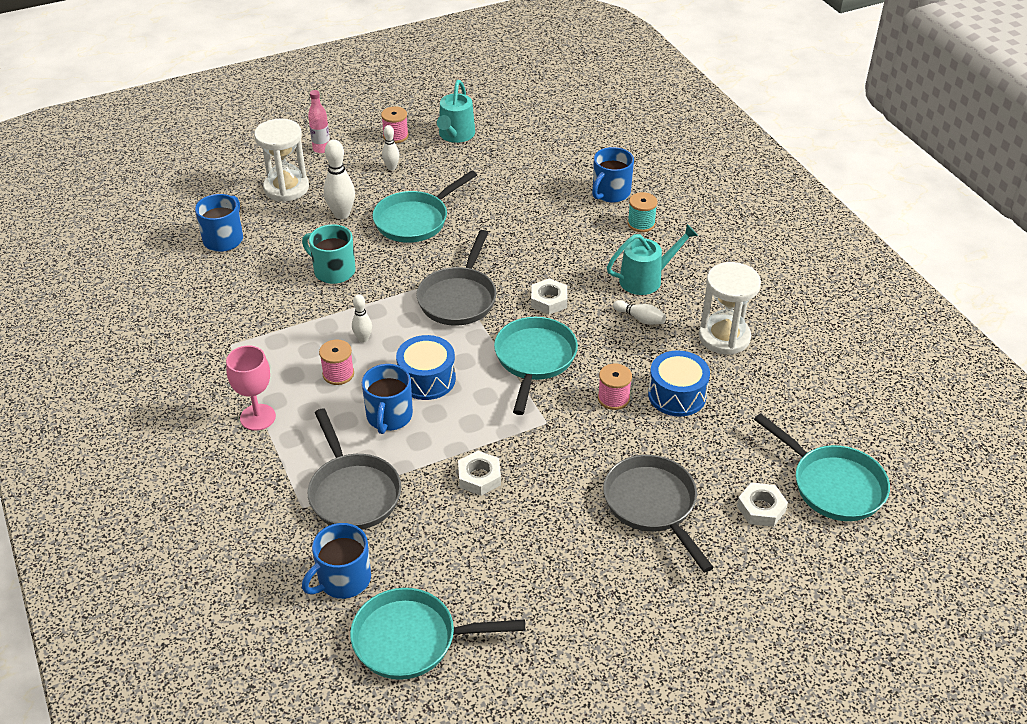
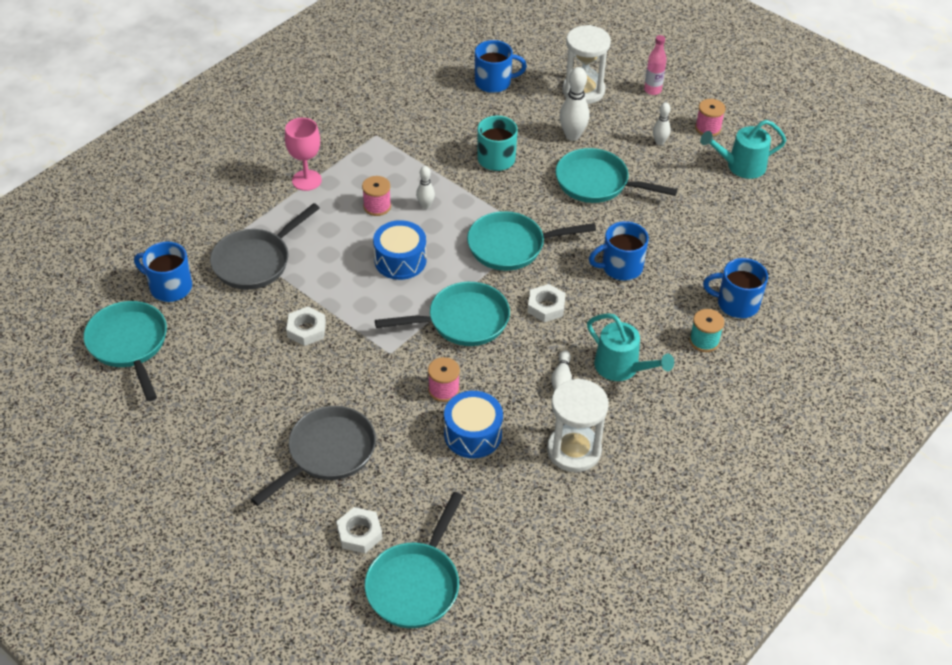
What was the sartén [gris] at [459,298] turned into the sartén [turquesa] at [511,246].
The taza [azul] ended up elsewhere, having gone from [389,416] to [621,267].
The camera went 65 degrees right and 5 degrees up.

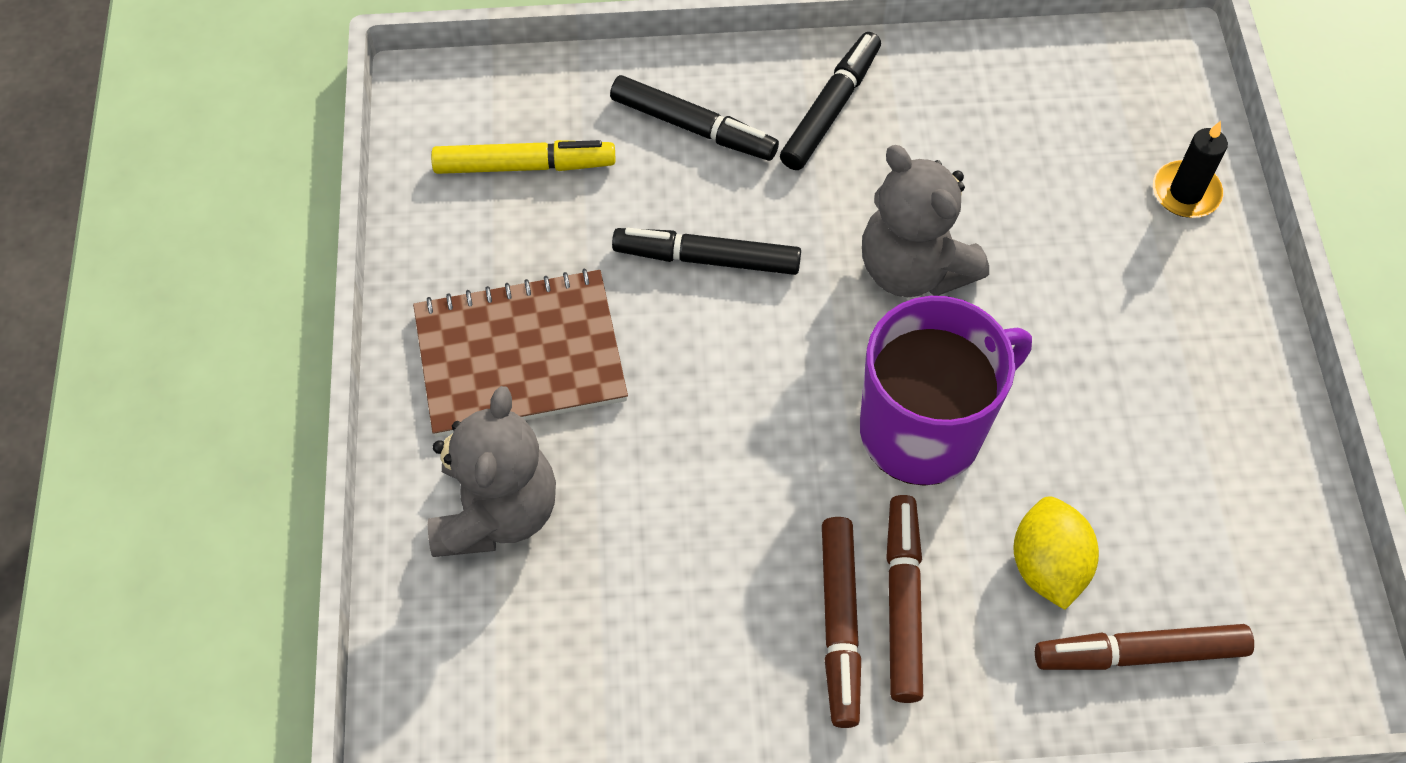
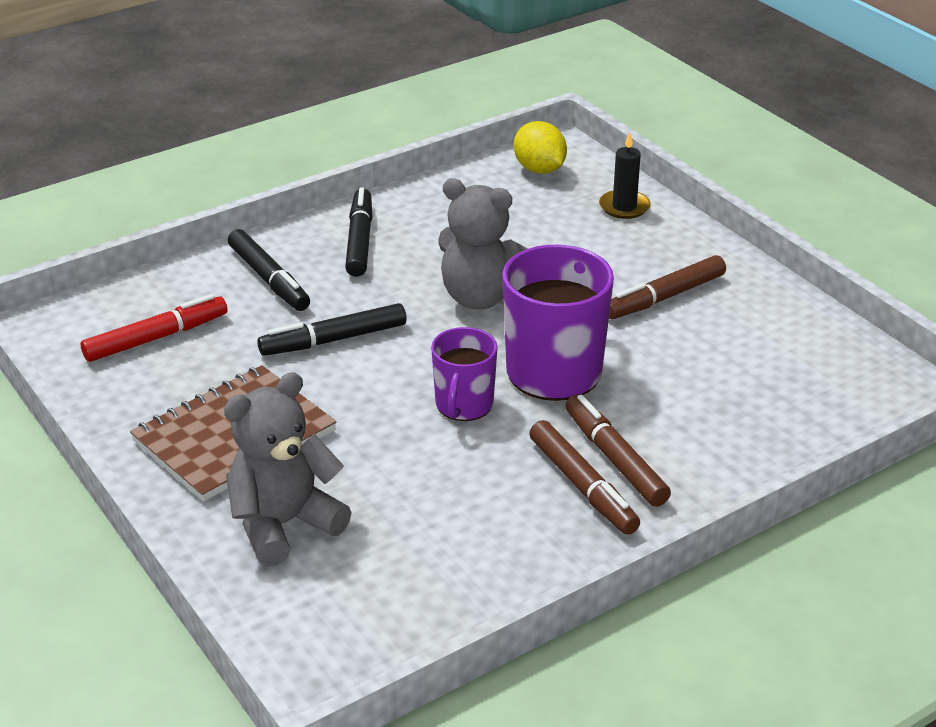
What was the rotulador [amarillo] at [525,166] turned into the rotulador [rojo] at [156,338].
The osito [gris] at [496,511] ended up facing another way, 105 degrees counterclockwise from before.
The rotulador [negro] at [693,127] ended up facing another way, 60 degrees clockwise from before.
The second view gained the taza [morado] at [463,405].
The limón [amarillo] ended up elsewhere, having gone from [1047,566] to [539,169].
The rotulador [marrón] ended up elsewhere, having gone from [1139,653] to [664,297].
The camera went 30 degrees left and 25 degrees down.

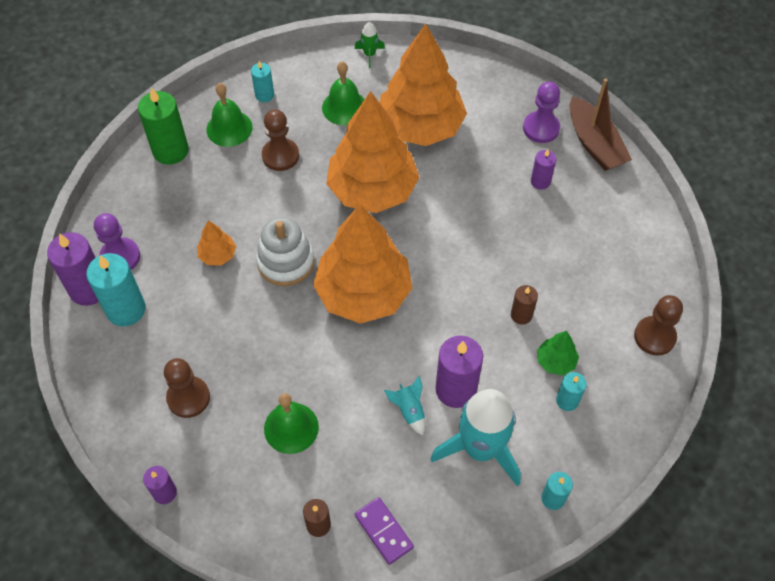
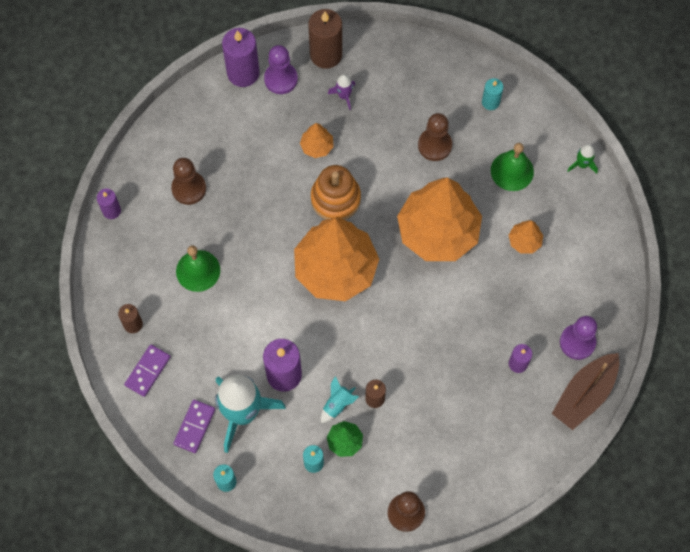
The second view gained the ficha de dominó [morado] at [194,427].
The second view gained the vela [marrón] at [326,54].
What was the juguete apilable [blanco] at [285,262] turned into the juguete apilable [naranja] at [335,199].
The cohete [turquesa] ended up elsewhere, having gone from [409,410] to [337,404].
The second view gained the cohete [morado] at [344,96].
The size of the árbol [naranja] at [420,126] changed by a factor of 0.41.
The second view lost the vela [turquesa] at [126,309].
The second view lost the vela [verde] at [170,150].
The second view lost the campana [verde] at [229,128].
The camera went 65 degrees right and 10 degrees up.

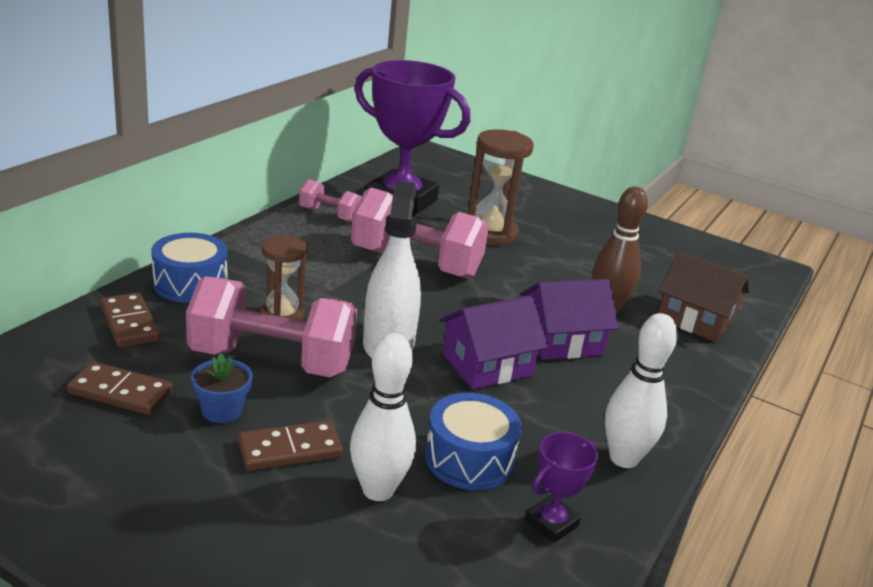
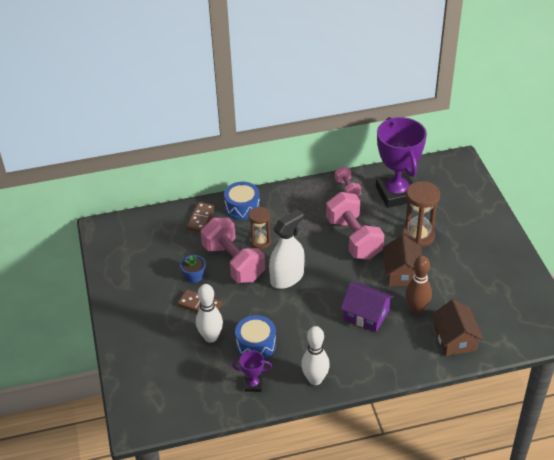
The second view gained the casa [marrón] at [402,273].
The second view lost the ficha de dominó [marrón] at [121,392].
The second view lost the casa [morado] at [487,365].
The camera went 50 degrees right and 15 degrees up.

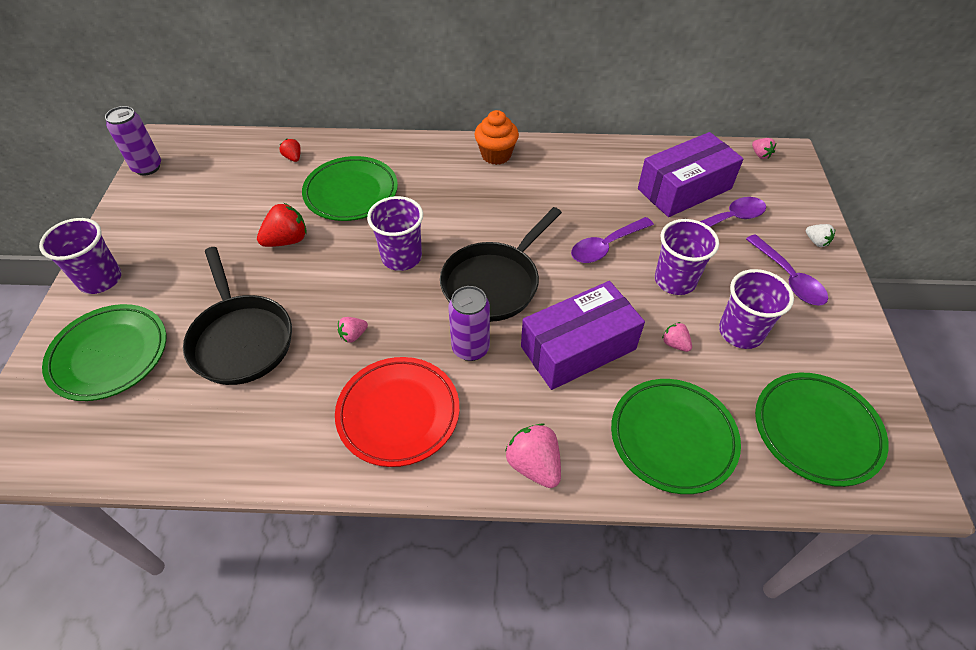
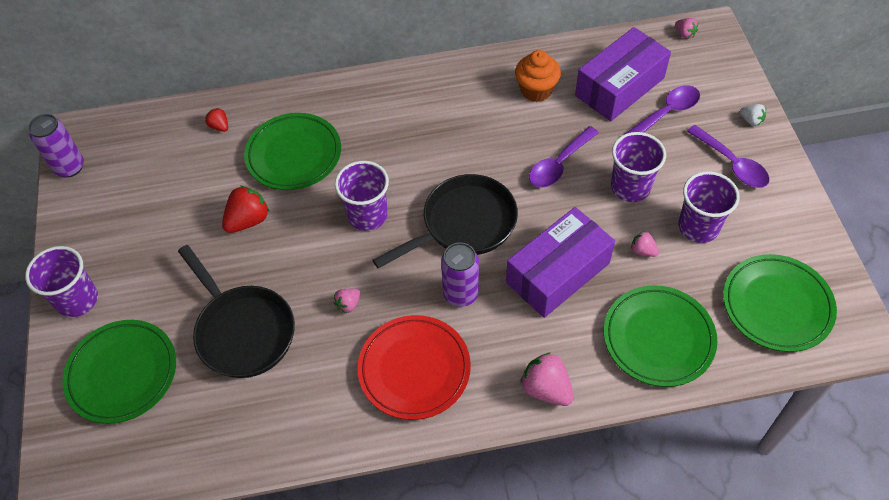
The sartén [negro] at [494,283] ended up facing another way, 150 degrees counterclockwise from before.
The magdalena [naranja] ended up elsewhere, having gone from [496,155] to [536,90].
The camera went 10 degrees left and 5 degrees up.

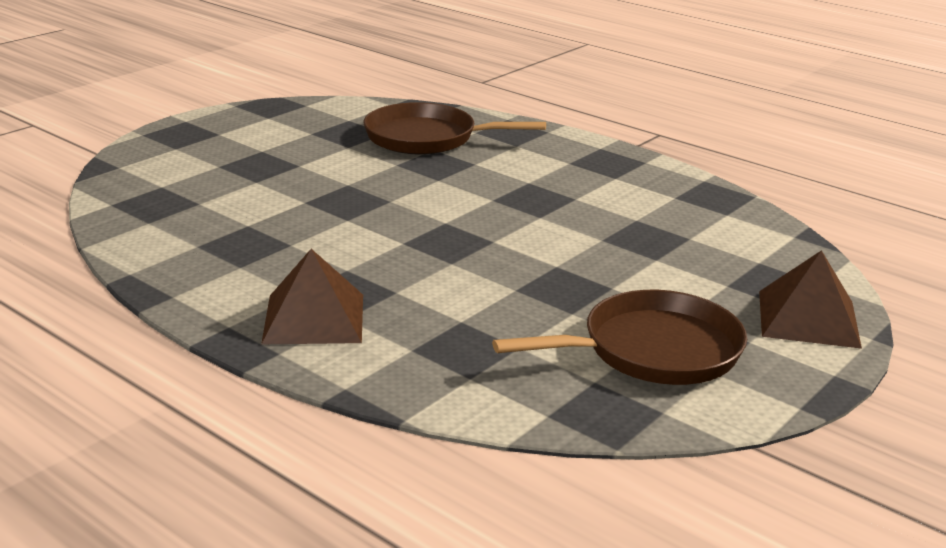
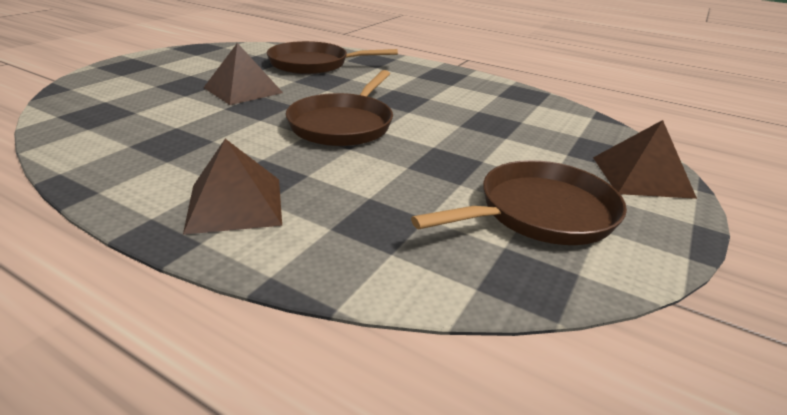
The second view gained the pirámide [marrón] at [243,90].
The second view gained the sartén [marrón] at [343,125].
The camera went 10 degrees left and 5 degrees up.

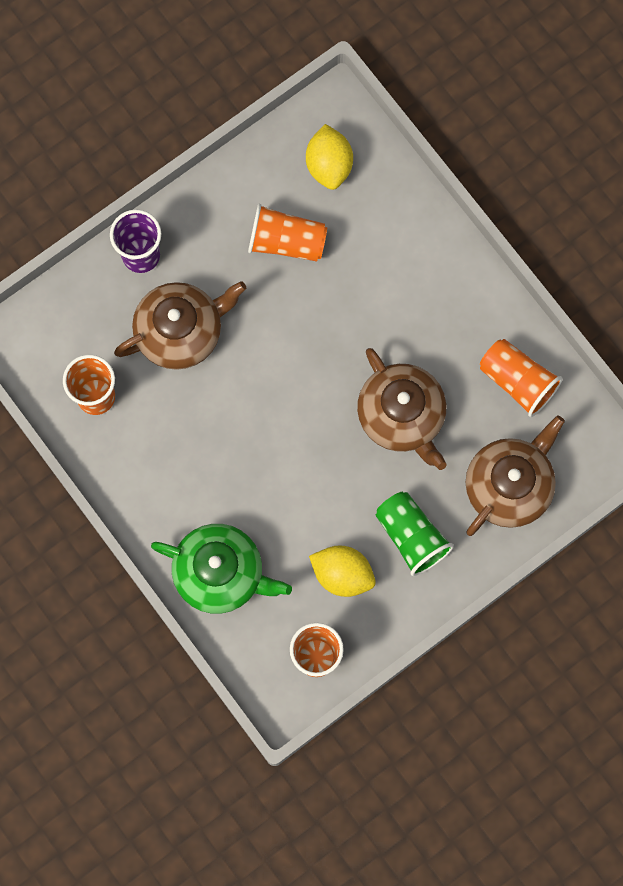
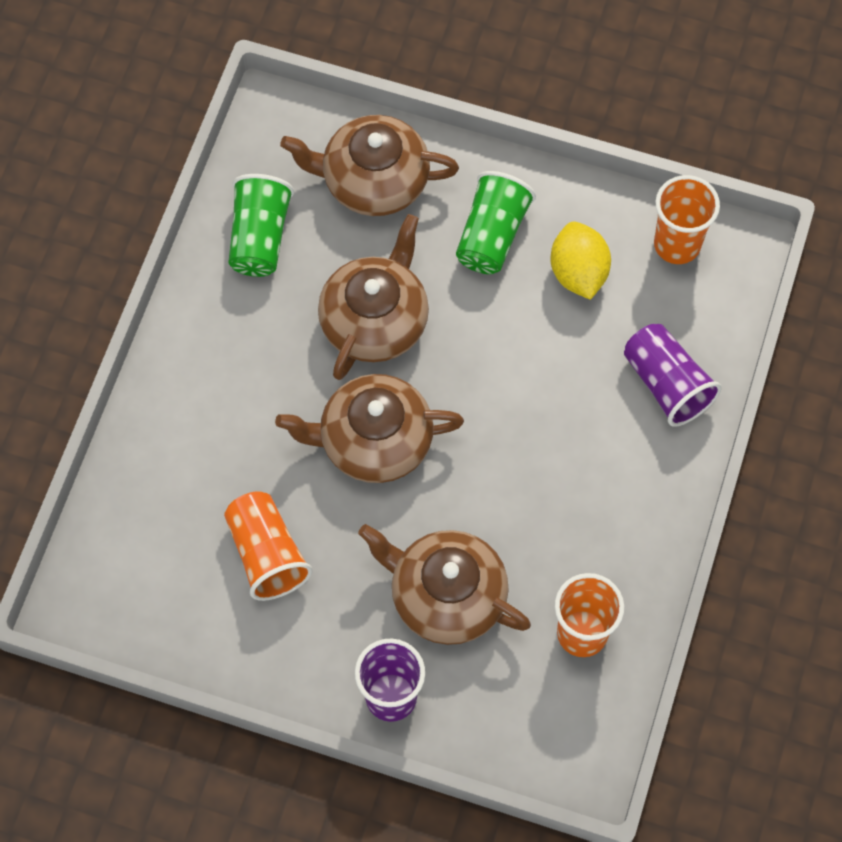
What was the vaso [naranja] at [518,381] turned into the vaso [verde] at [259,237].
The second view gained the tetera [marrón] at [374,441].
Where the tetera [verde] stood at [220,573], the vaso [morado] came to stand at [667,384].
The second view lost the limón [amarillo] at [329,165].
The camera went 125 degrees left and 10 degrees down.

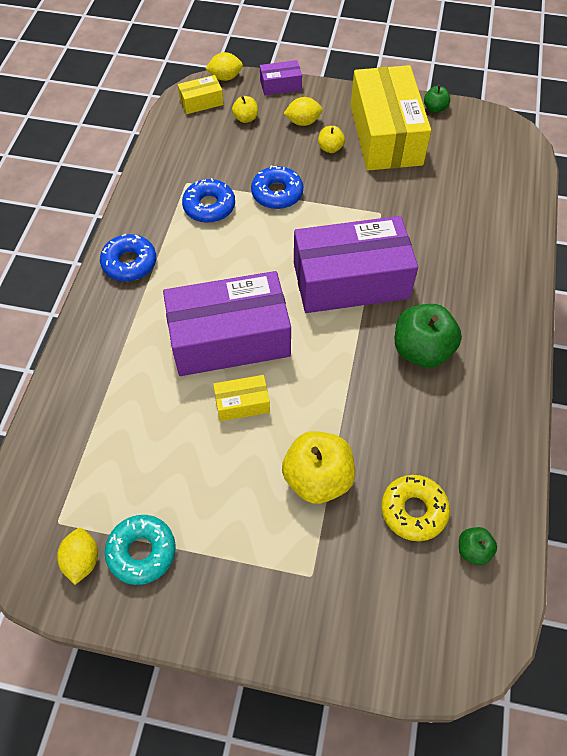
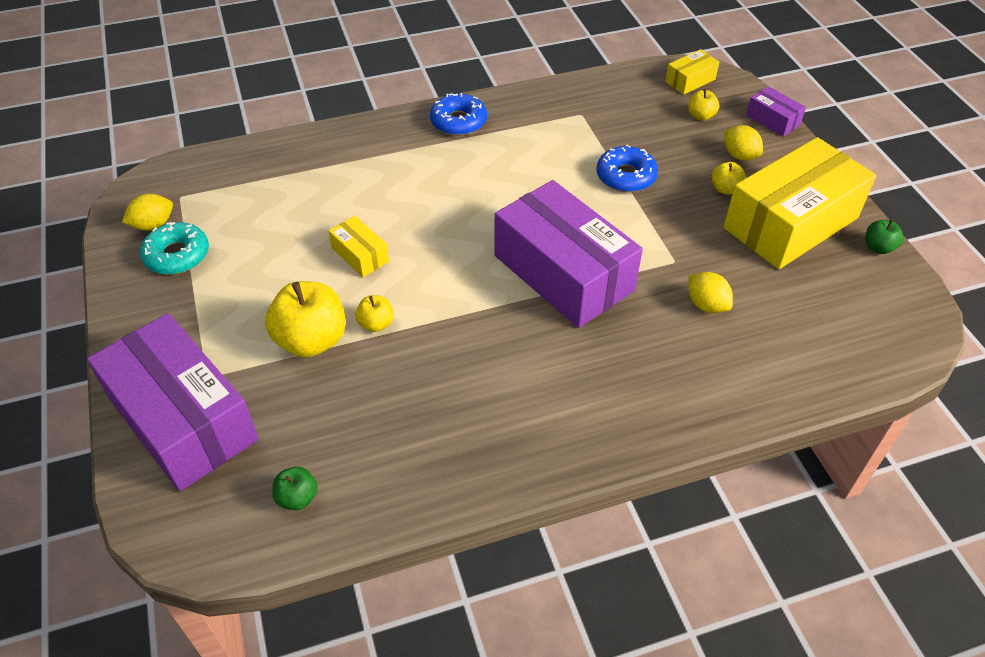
The caja [morado] ended up elsewhere, having gone from [229,338] to [183,419].
The second view gained the manzana [amarillo] at [376,324].
The caja [amarillo] at [201,102] ended up facing another way, 75 degrees counterclockwise from before.
The limón [amarillo] ended up elsewhere, having gone from [225,77] to [706,305].
The second view lost the rosquilla [azul] at [209,206].
The second view lost the rosquilla [amarillo] at [413,510].
The second view lost the manzana [verde] at [422,350].
The camera went 60 degrees right and 10 degrees down.

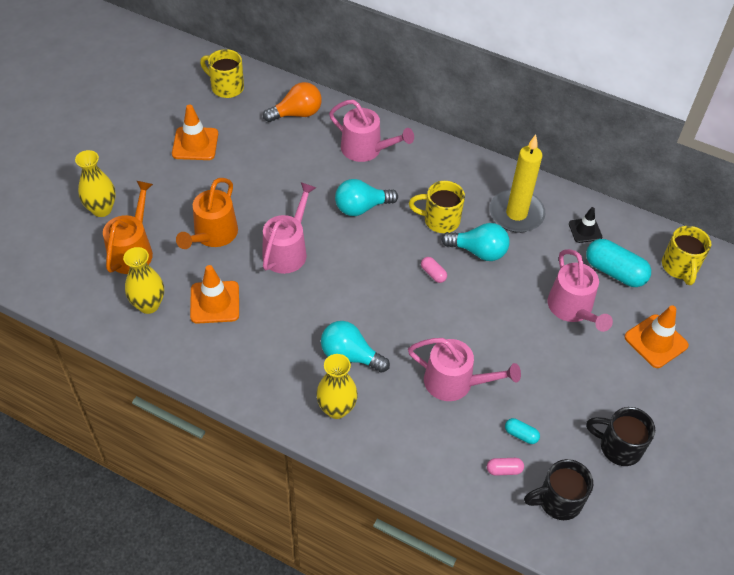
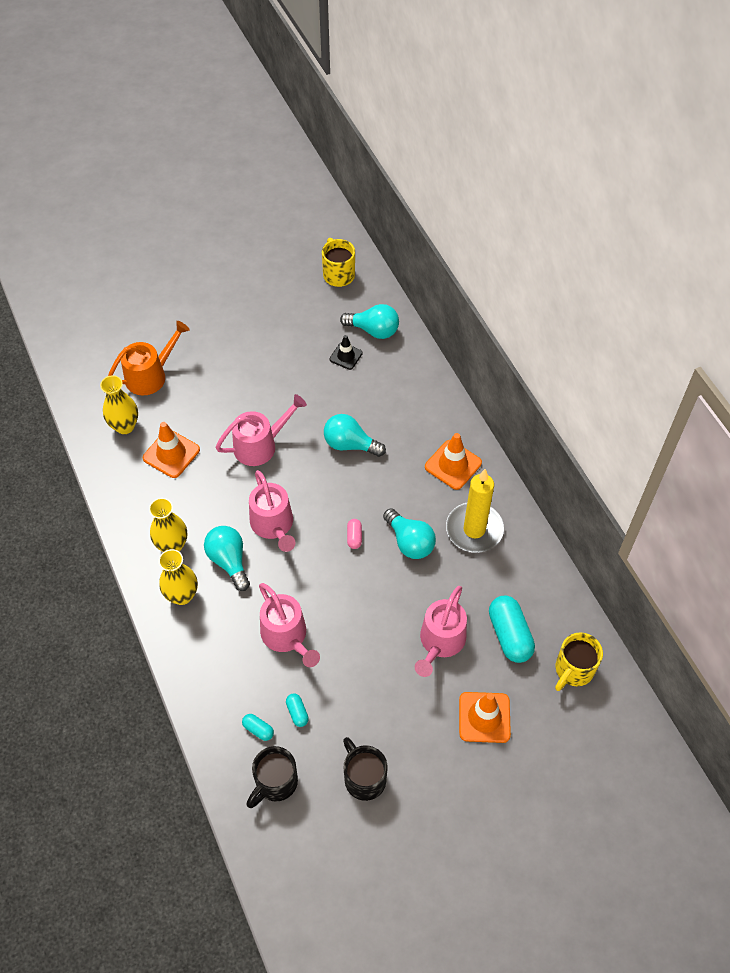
The florero [amarillo] ended up elsewhere, having gone from [102,209] to [172,545].
What was the cápsula [rosa] at [504,470] turned into the cápsula [turquesa] at [258,729].
The taza [negro] at [558,501] ended up facing another way, 75 degrees counterclockwise from before.
The regadera [rosa] ended up elsewhere, having gone from [366,149] to [273,525].
The cono de tráfico [negro] ended up elsewhere, having gone from [585,230] to [346,356].
What was the bombilla [naranja] at [297,114] turned into the bombilla [turquesa] at [373,330].
The cono de tráfico [naranja] ended up elsewhere, having gone from [195,144] to [453,465].
The second view lost the regadera [naranja] at [213,235].
The second view lost the taza [amarillo] at [440,220].
The camera went 40 degrees right and 5 degrees up.

